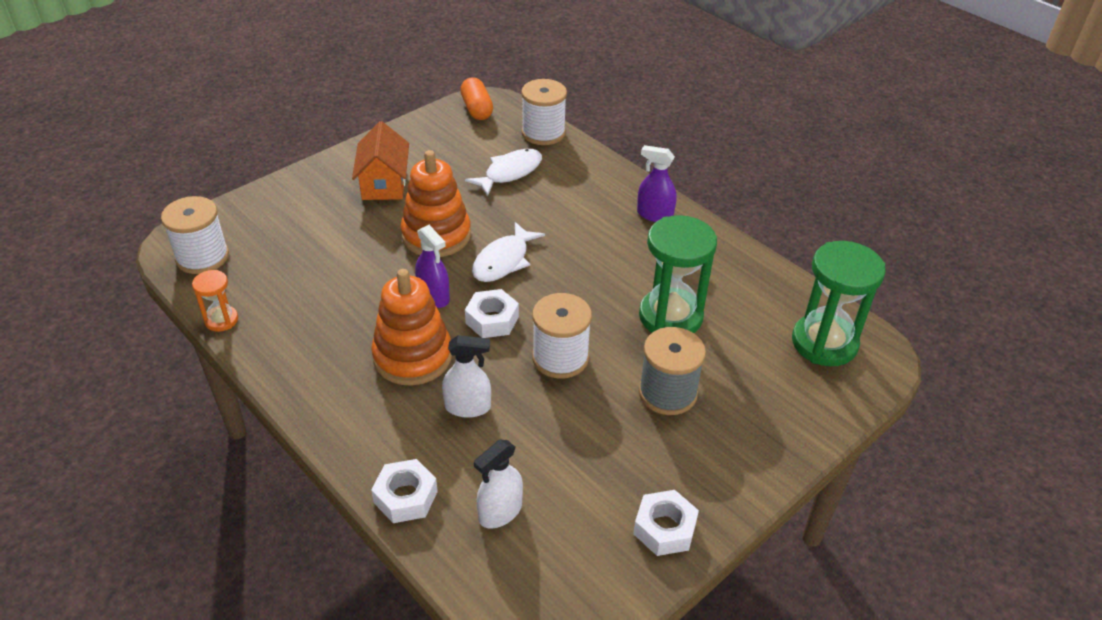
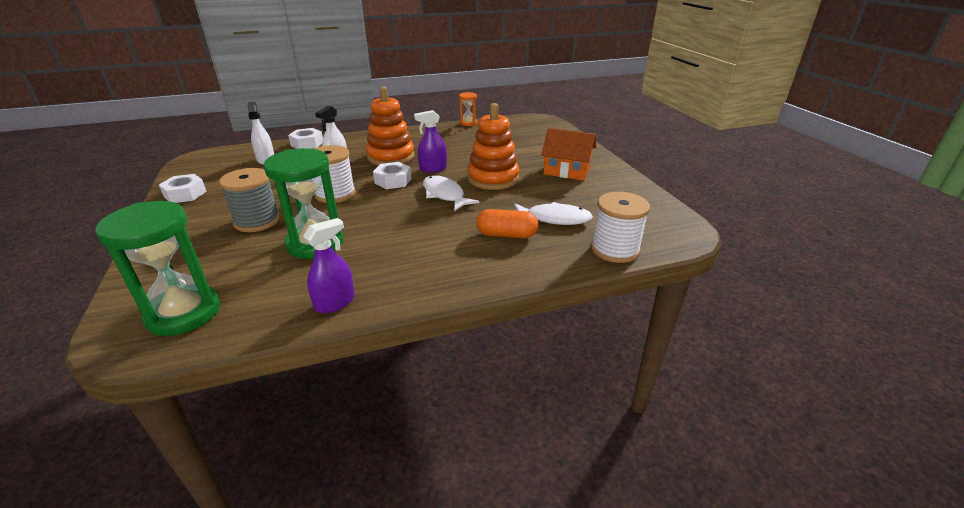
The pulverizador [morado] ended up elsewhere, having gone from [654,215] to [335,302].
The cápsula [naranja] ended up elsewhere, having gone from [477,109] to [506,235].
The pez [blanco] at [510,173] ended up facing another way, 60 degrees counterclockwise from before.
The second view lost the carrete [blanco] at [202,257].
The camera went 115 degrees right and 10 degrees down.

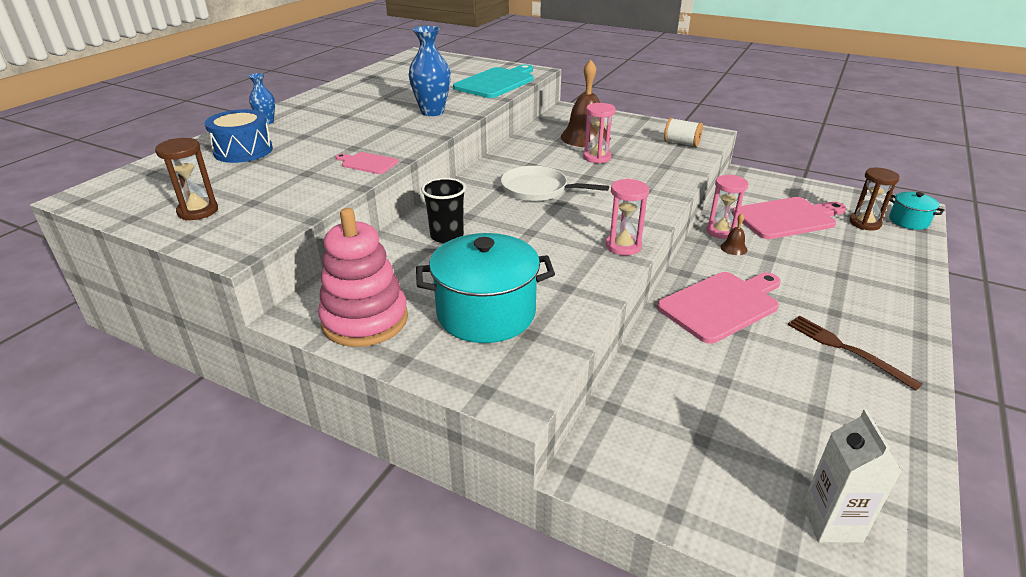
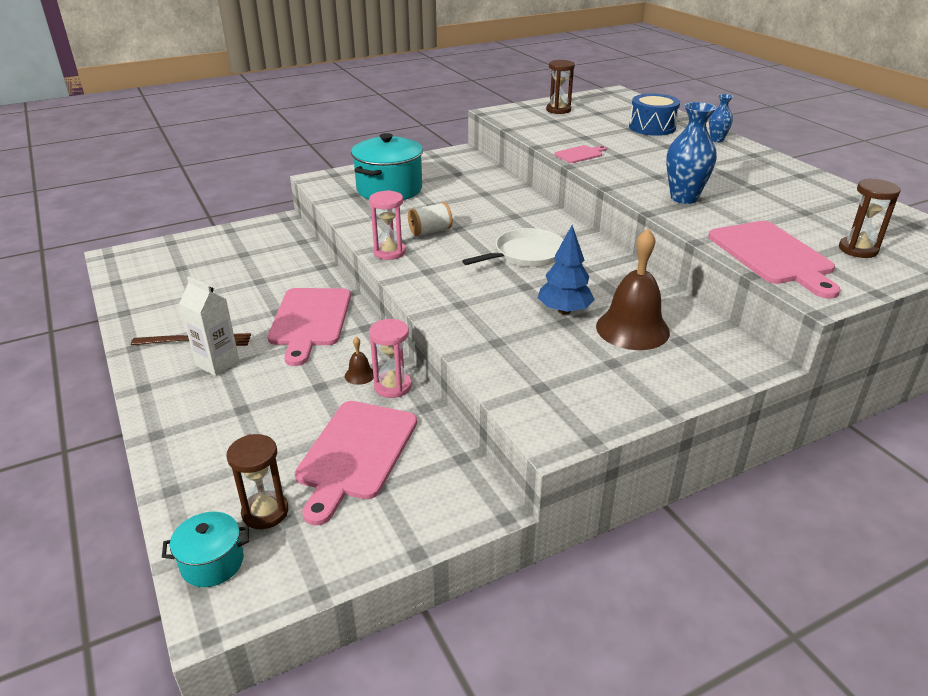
The cartón de leche [blanco] ended up elsewhere, having gone from [831,523] to [217,363].
The carrete [blanco] ended up elsewhere, having gone from [681,143] to [430,231].
Where the reloj de arena [rosa] stood at [597,157], the árbol [azul] came to stand at [564,311].
What was the tabla de cortar [turquesa] at [497,82] turned into the tabla de cortar [rosa] at [772,256].
The second view gained the reloj de arena [marrón] at [858,249].
The second view lost the juguete apilable [rosa] at [365,320].
The second view lost the vaso [negro] at [447,236].
The camera went 125 degrees right and 0 degrees up.

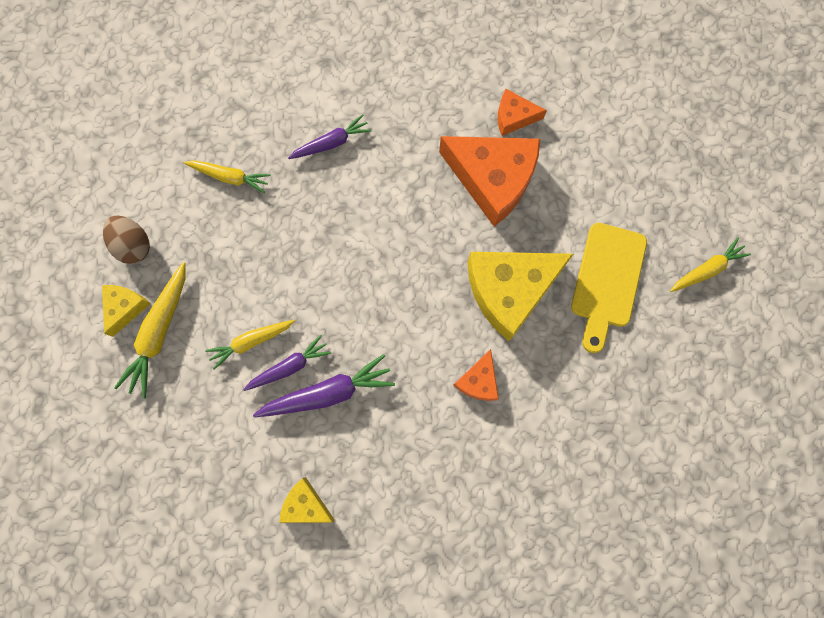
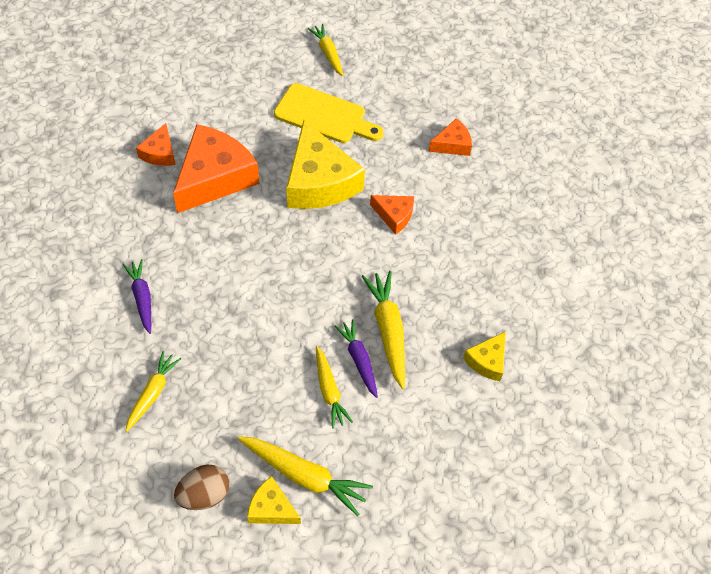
What was the zanahoria [morado] at [328,392] turned into the zanahoria [amarillo] at [388,330].
The second view gained the queso [naranja] at [452,144].
The camera went 85 degrees left and 20 degrees down.

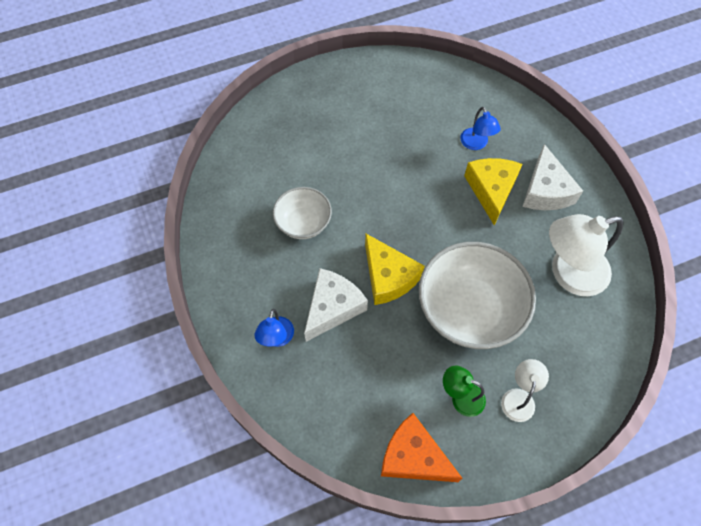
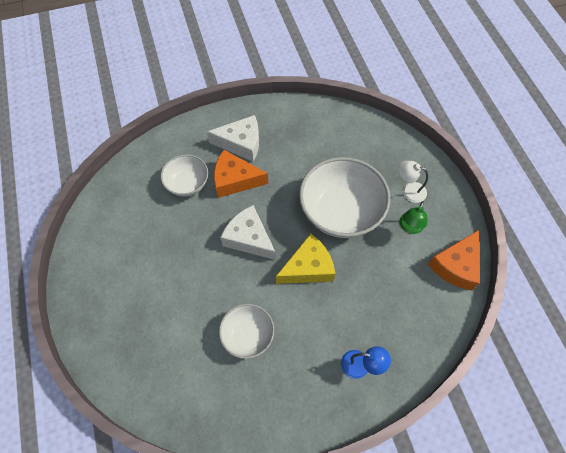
Where the lámpara [azul] stood at [476,144], the cuenco [blanco] came to stand at [187,184].
What was the queso [amarillo] at [491,190] turned into the queso [naranja] at [235,180].
The queso [blanco] ended up elsewhere, having gone from [332,307] to [249,238].
The second view lost the lámpara [blanco] at [568,273].
The camera went 85 degrees left and 0 degrees up.

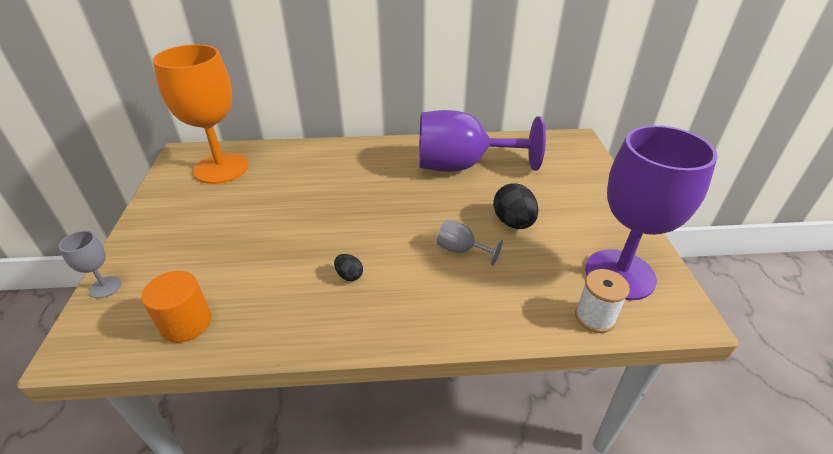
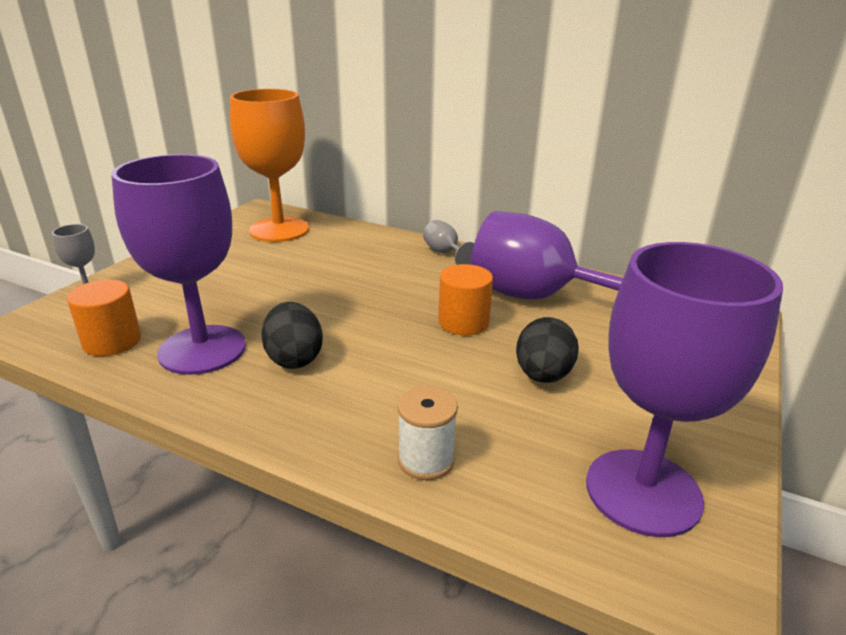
The second view gained the copa [morado] at [202,349].
The size of the huevo [negro] at [349,275] changed by a factor of 1.88.
The carrete [blanco] ended up elsewhere, having gone from [595,317] to [426,460].
The copa [gris] ended up elsewhere, having gone from [461,250] to [445,253].
The second view gained the cilindro [naranja] at [463,322].
The camera went 30 degrees right and 10 degrees down.

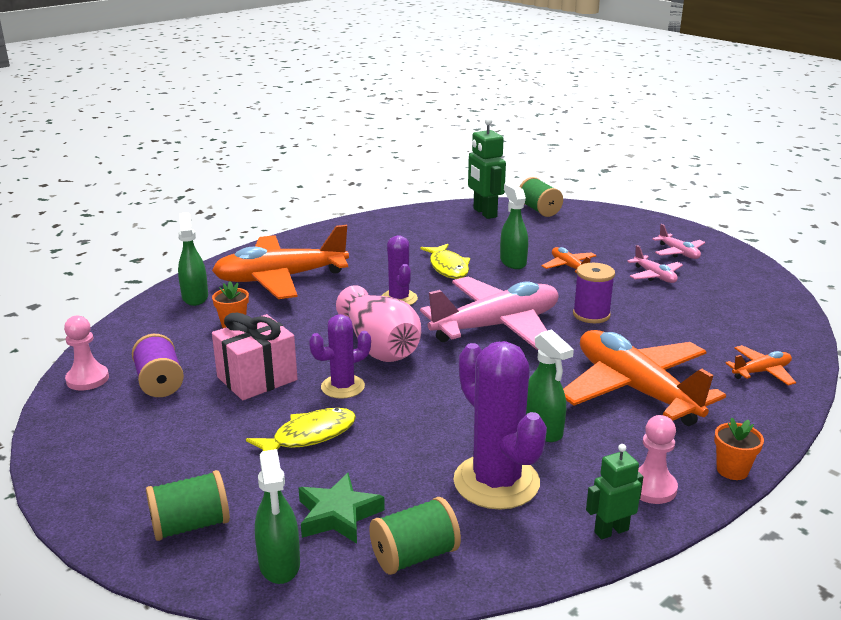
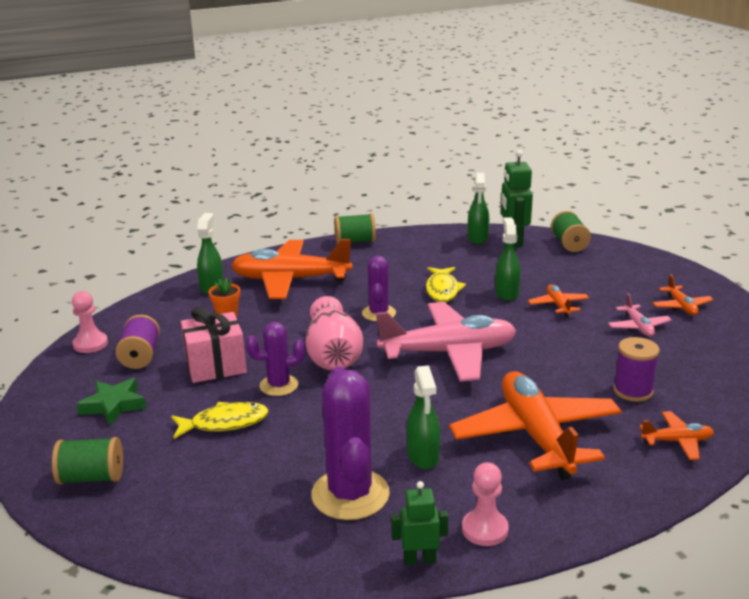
The estrella [verde] ended up elsewhere, having gone from [338,515] to [114,405].
The carrete [verde] ended up elsewhere, having gone from [415,555] to [355,241].
The pulverizador [verde] ended up elsewhere, having gone from [279,564] to [477,238].
The carrete [morado] ended up elsewhere, having gone from [591,315] to [633,391].
What was the avión [rosa] at [678,253] turned into the avión [naranja] at [681,306].
The second view lost the maceta [naranja] at [732,470].
The camera went 20 degrees right and 0 degrees up.

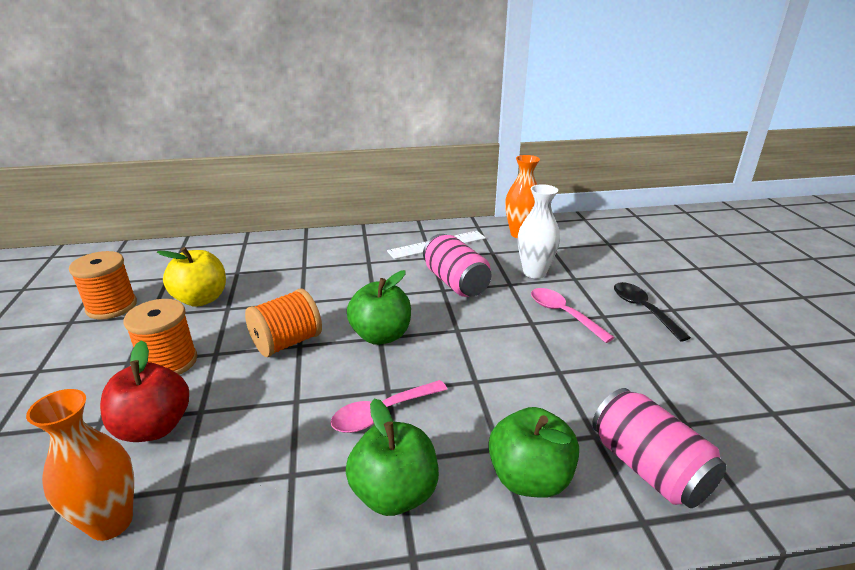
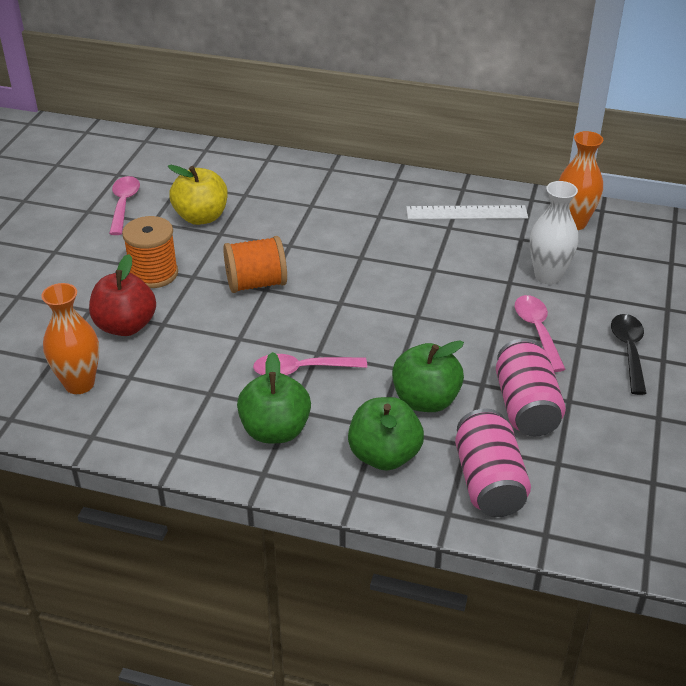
Where the carrete [naranja] stood at [112,307], the cuchara [rosa] came to stand at [124,204].
The manzana [verde] ended up elsewhere, having gone from [381,335] to [425,400].
The lata [rosa] ended up elsewhere, having gone from [455,282] to [526,406].
The camera went 25 degrees right and 10 degrees up.

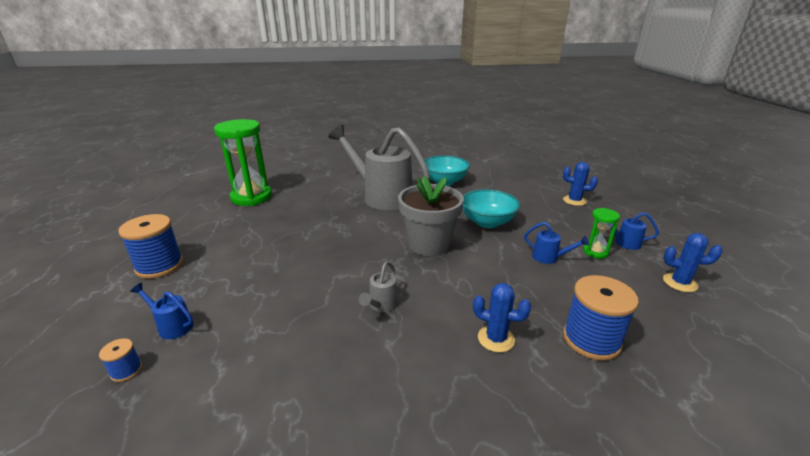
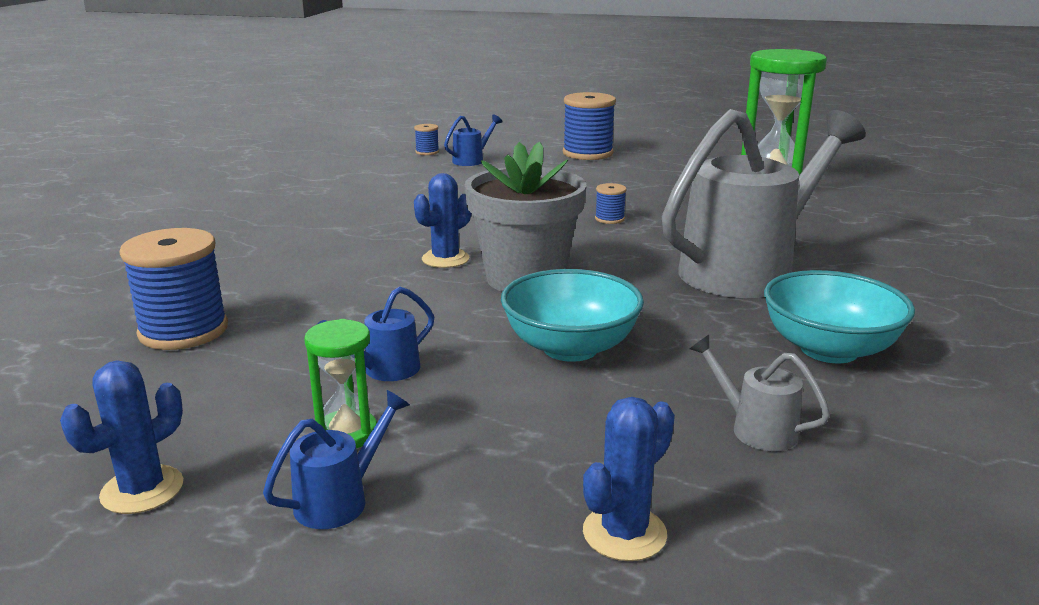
The cactus [azul] ended up elsewhere, having gone from [496,339] to [445,259].
The second view gained the carrete [azul] at [609,219].
The regadera [gris] ended up elsewhere, having gone from [381,305] to [755,428].
The camera went 110 degrees right and 5 degrees down.

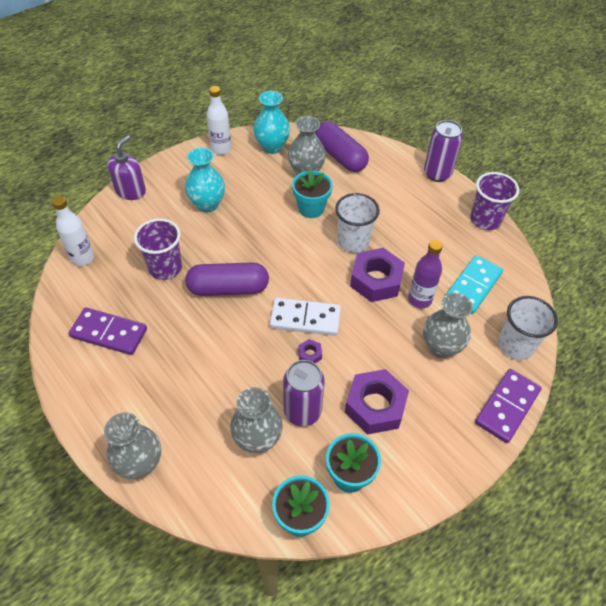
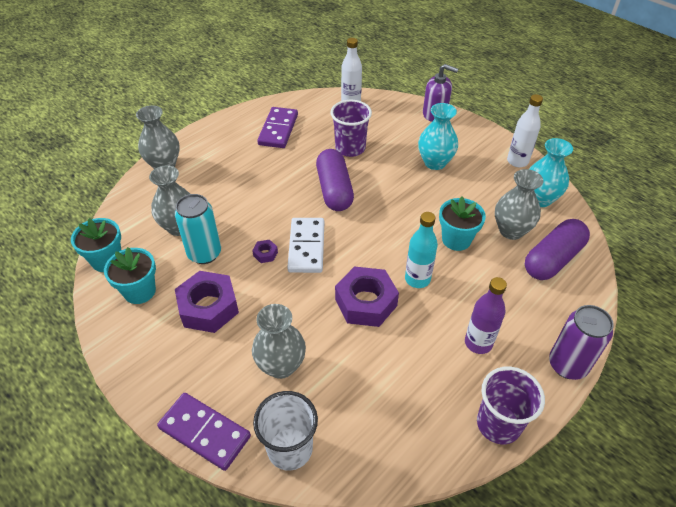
What was the lata [morado] at [302,411] turned into the lata [turquesa] at [204,253].
Where the vaso [blanco] stood at [353,242], the botella [turquesa] came to stand at [417,279].
The botella [morado] ended up elsewhere, having gone from [419,299] to [478,343].
The second view lost the ficha de dominó [turquesa] at [473,286].
The camera went 85 degrees right and 5 degrees down.

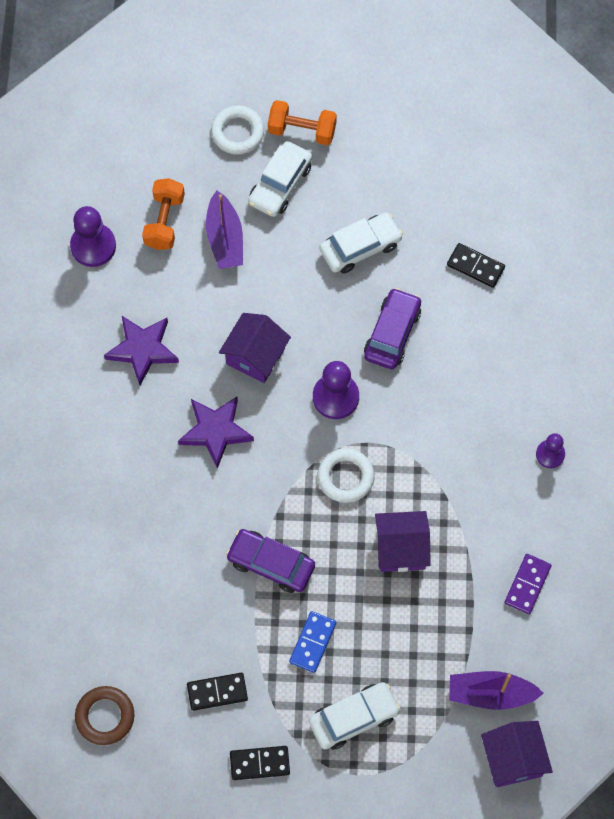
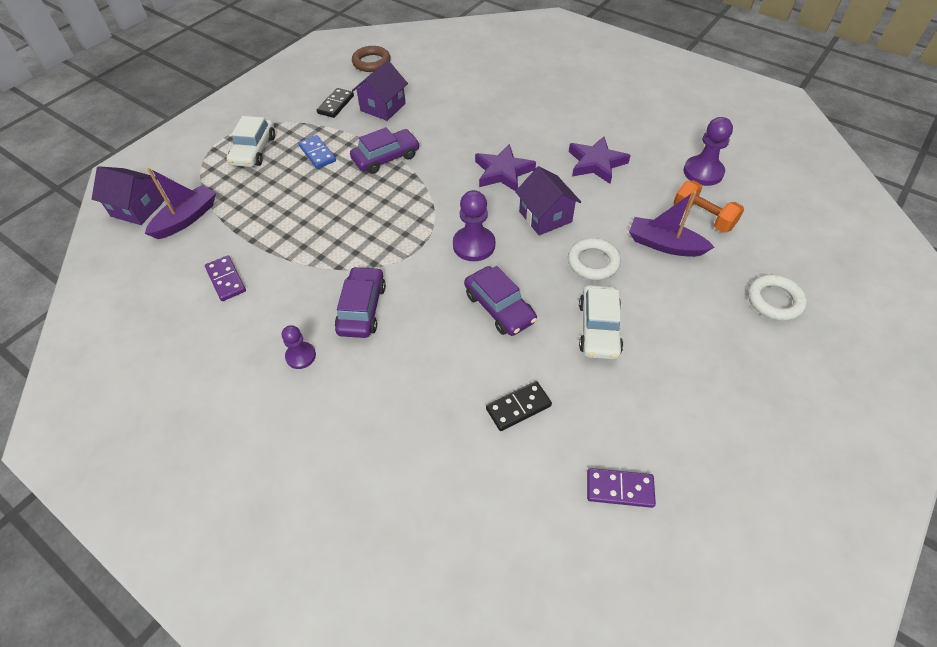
The second view gained the coche [morado] at [362,309].
The casa [morado] ended up elsewhere, having gone from [401,548] to [383,107].
The anillo [blanco] ended up elsewhere, having gone from [345,477] to [593,262].
The second view gained the ficha de dominó [morado] at [619,489].
The second view lost the ficha de dominó [negro] at [259,763].
The second view lost the coche [blanco] at [280,184].
The second view lost the mancuerna [naranja] at [302,131].
The camera went 125 degrees right and 15 degrees down.

